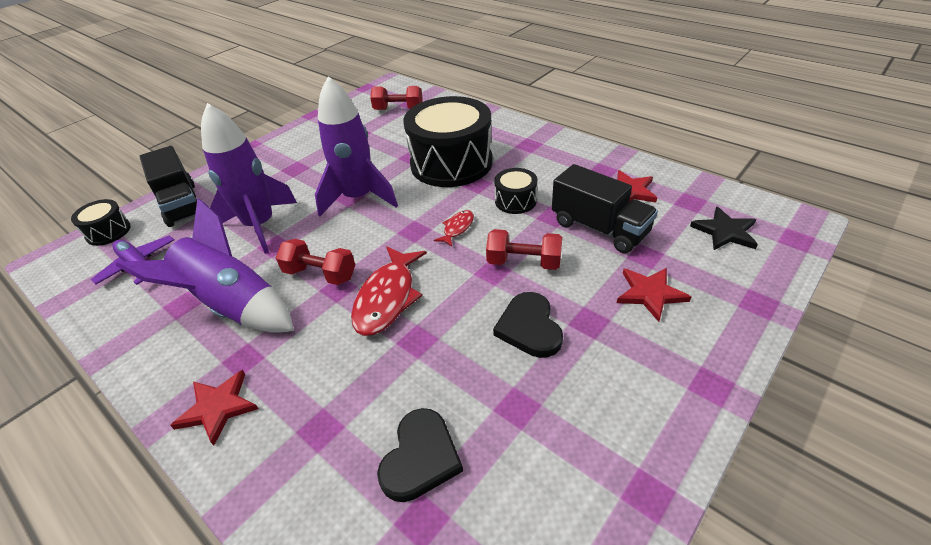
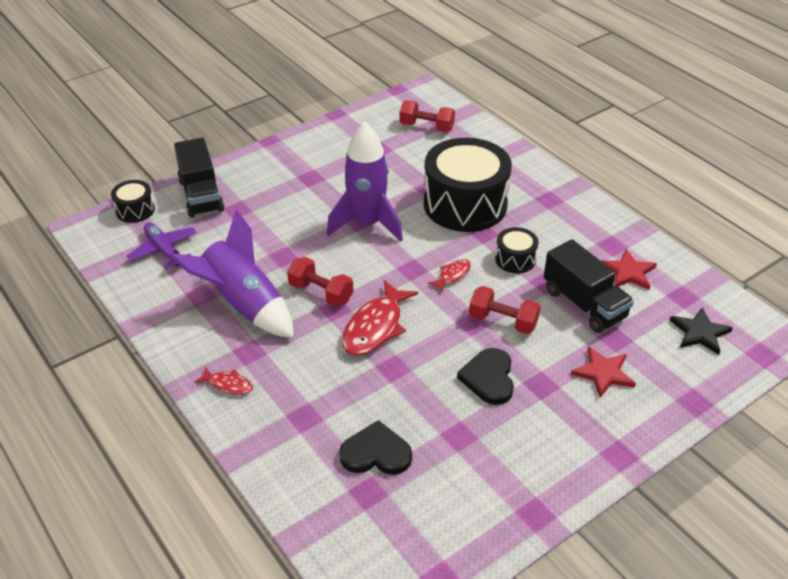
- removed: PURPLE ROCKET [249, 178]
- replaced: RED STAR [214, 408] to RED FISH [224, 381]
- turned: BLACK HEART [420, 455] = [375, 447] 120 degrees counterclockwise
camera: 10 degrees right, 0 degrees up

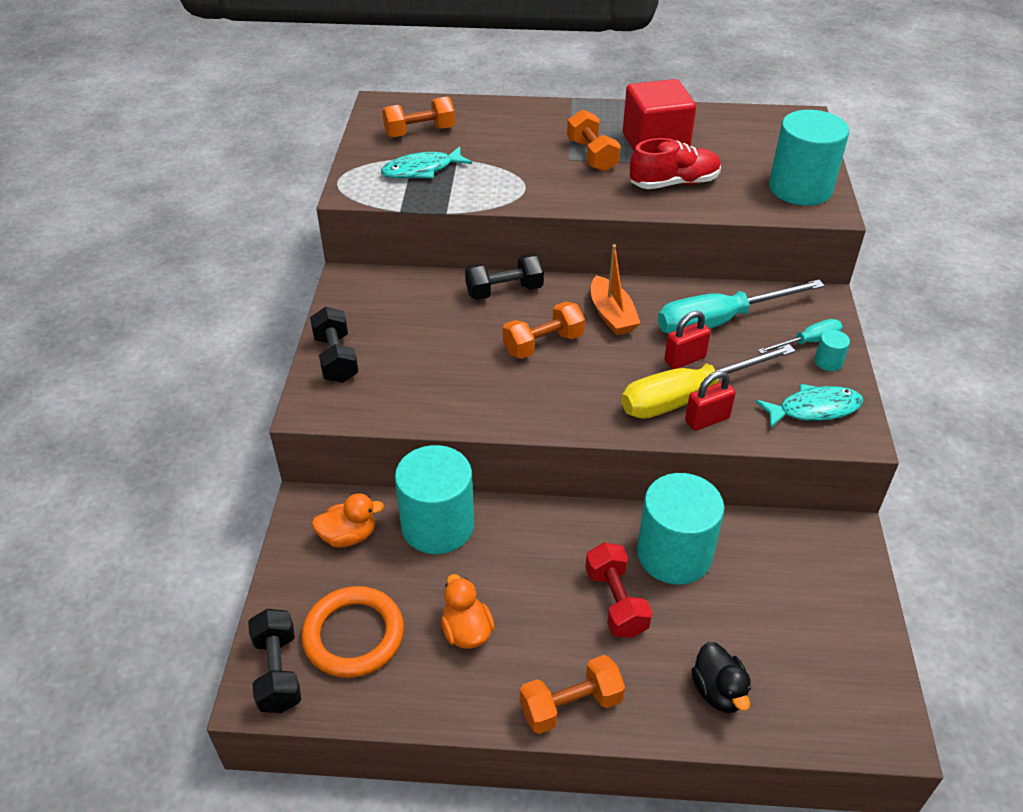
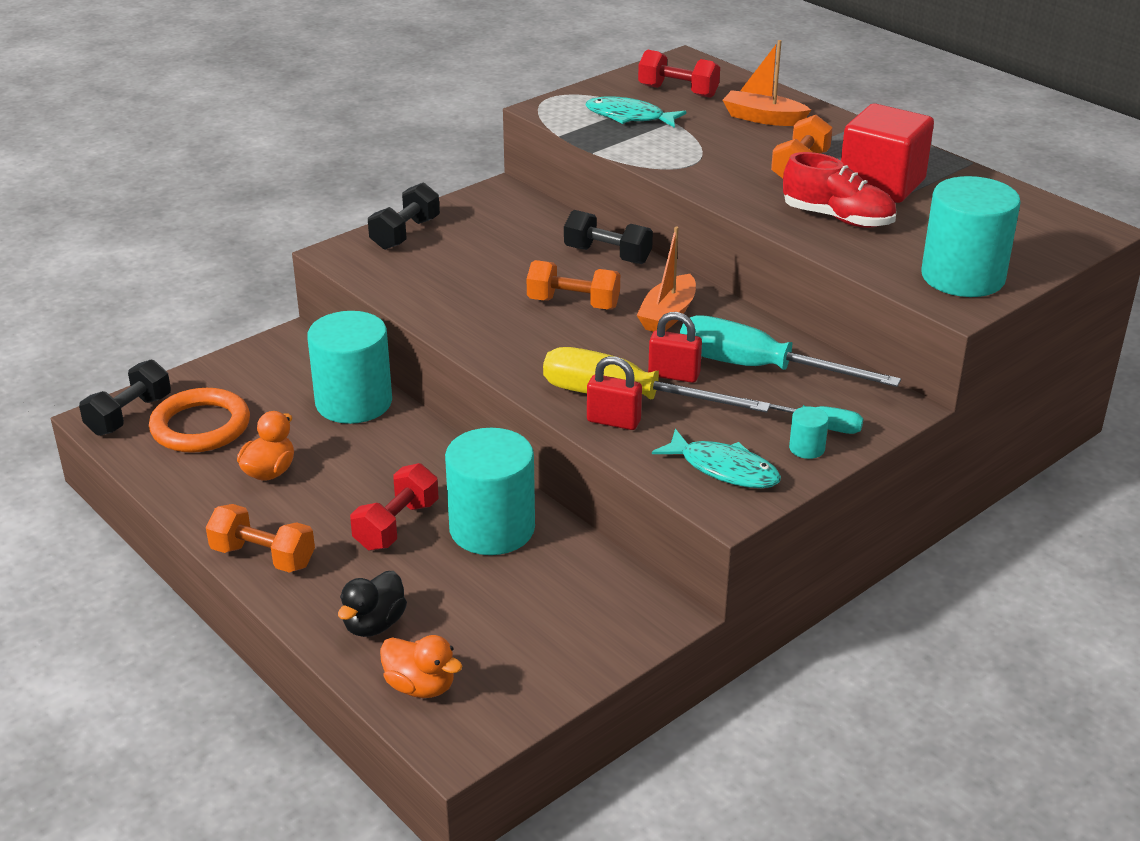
- added: ORANGE BOAT [767, 83]
- moved: ORANGE DUCK [348, 520] to [421, 666]
- recoloured: ORANGE DUMBBELL [418, 117] to RED DUMBBELL [679, 74]
camera: 45 degrees right, 10 degrees down

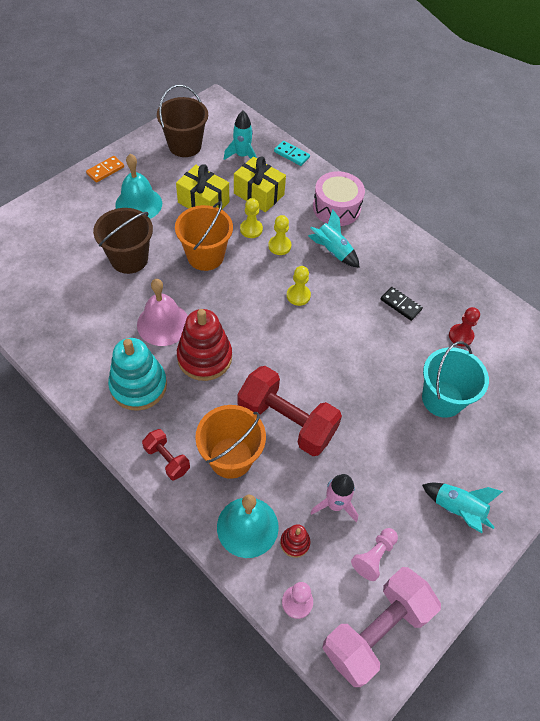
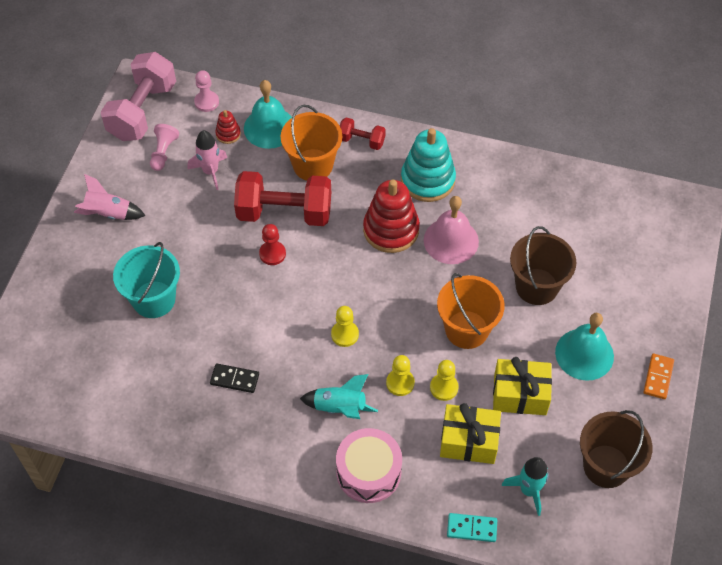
- moved: RED PAWN [464, 327] to [272, 244]
- recoloured: TURQUOISE ROCKET [462, 508] to PINK ROCKET [110, 197]
camera: 155 degrees right, 0 degrees up

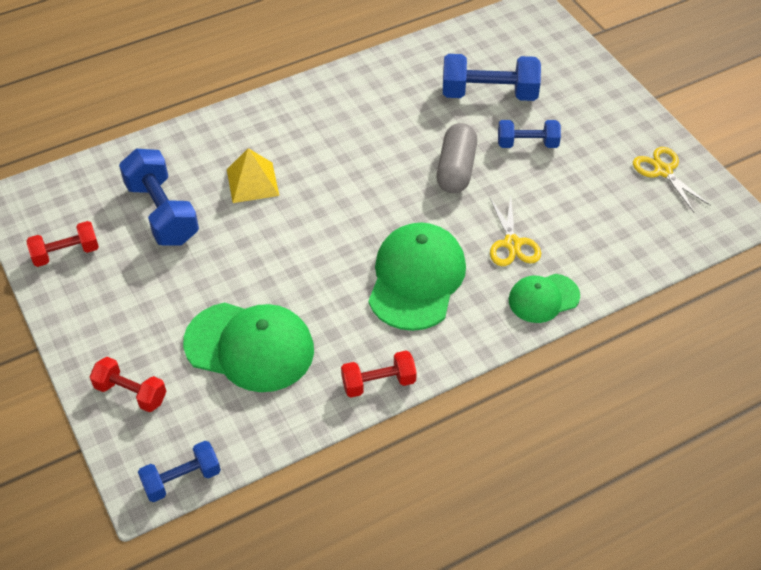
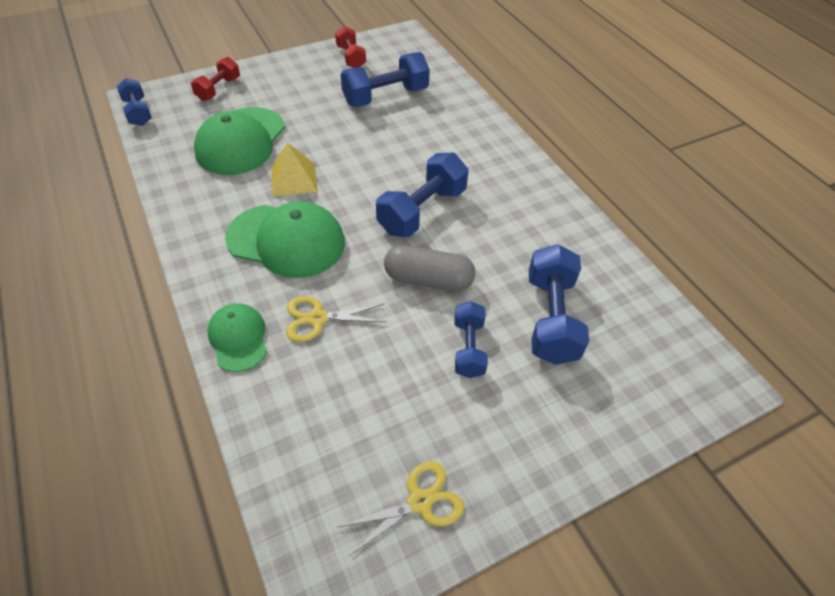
- removed: RED DUMBBELL [379, 374]
- added: BLUE DUMBBELL [422, 195]
- moved: YELLOW PYRAMID [253, 175] to [295, 170]
camera: 90 degrees right, 0 degrees up

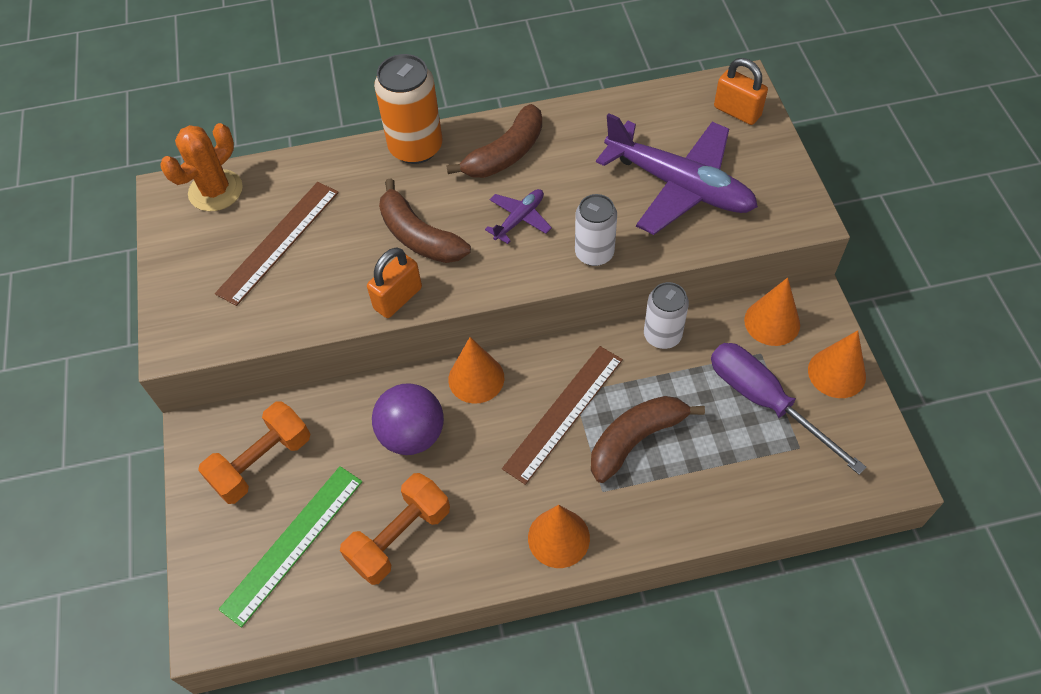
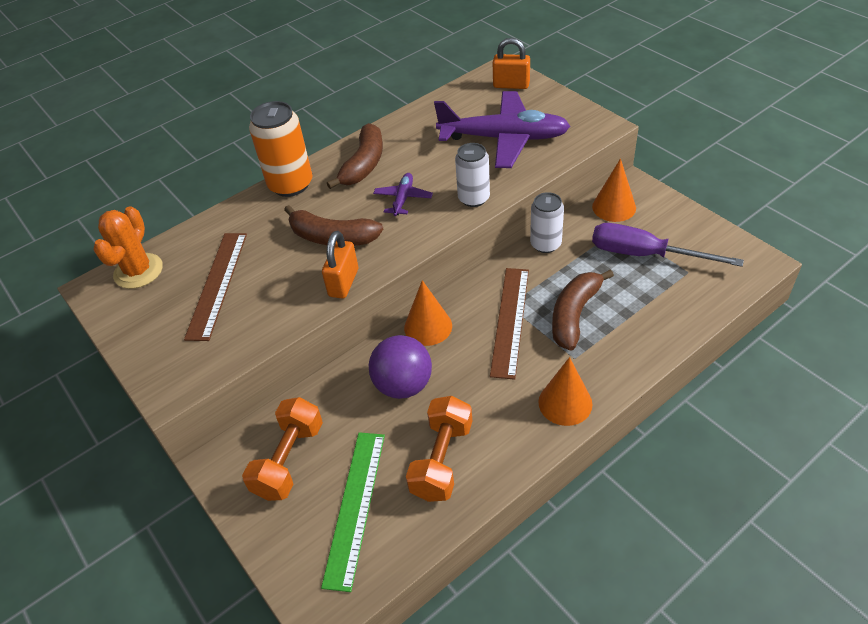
- removed: ORANGE CONE [837, 364]
camera: 25 degrees left, 10 degrees down

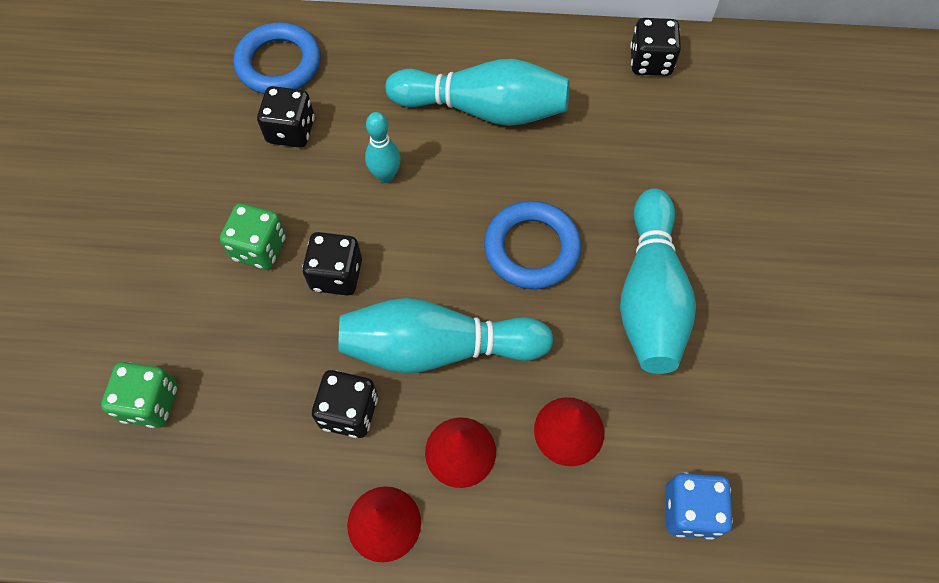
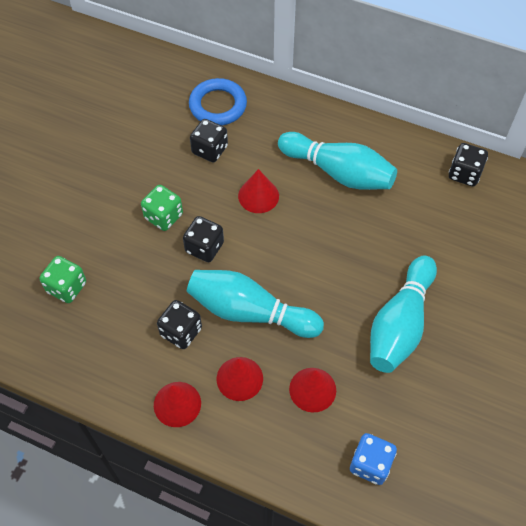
- removed: BLUE RING [532, 245]
- replaced: TURQUOISE BOWLING PIN [383, 147] to RED CONE [258, 191]
camera: 20 degrees right, 5 degrees down

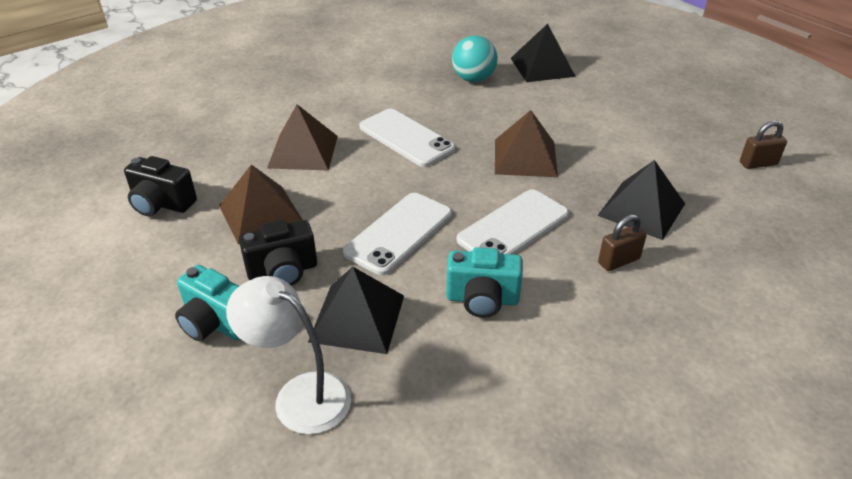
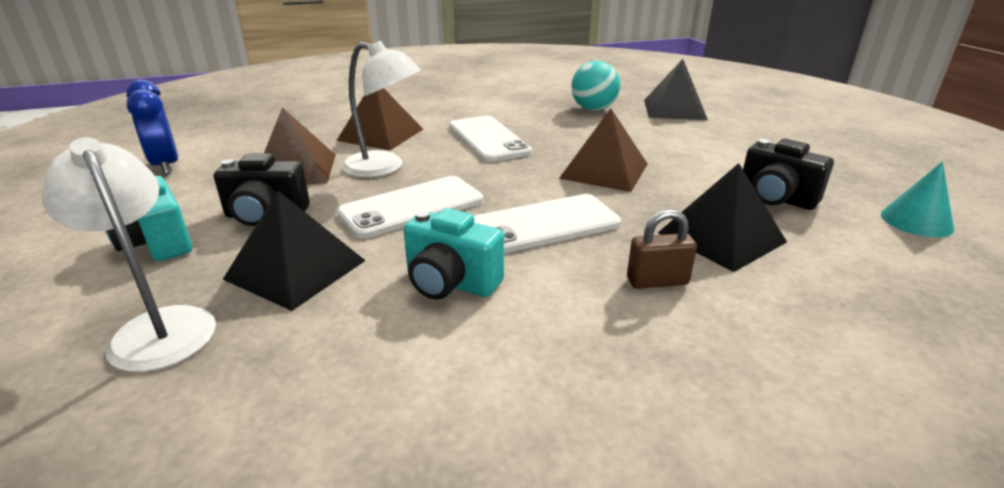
- added: BLUE CLOCK [152, 127]
- added: WHITE LAMP [381, 109]
- moved: BLACK CAMERA [160, 186] to [788, 174]
- replaced: BROWN PADLOCK [763, 144] to TURQUOISE CONE [917, 199]
camera: 20 degrees right, 10 degrees down

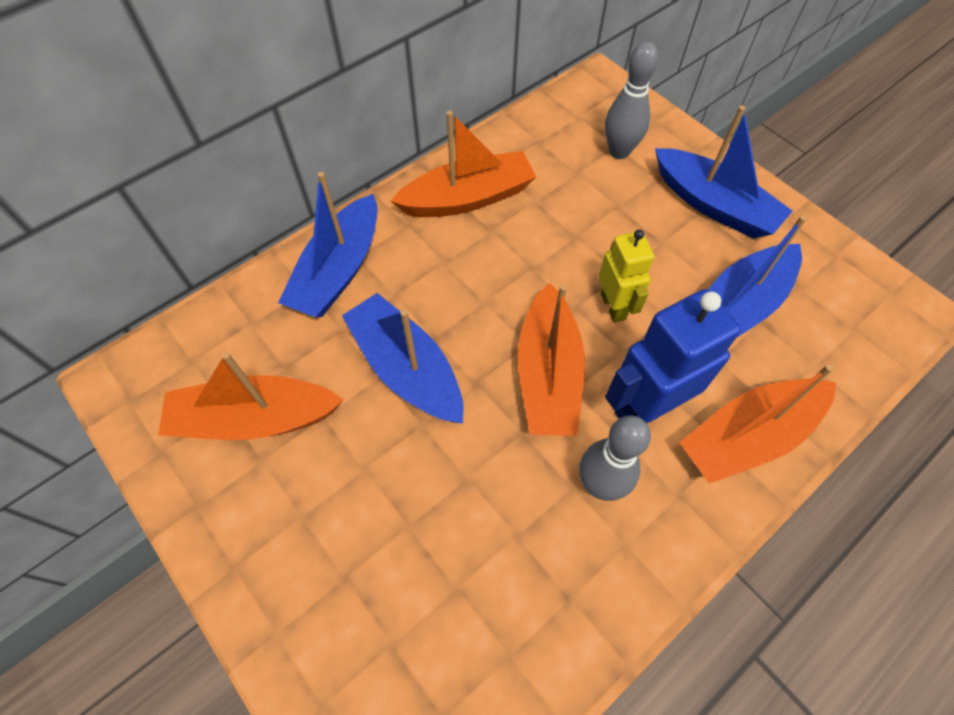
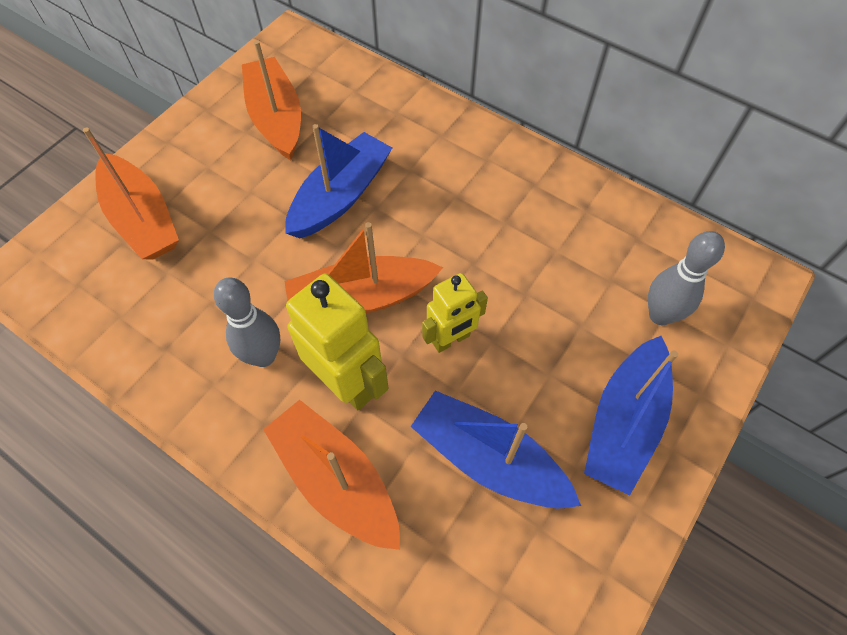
- removed: BLUE BOAT [327, 244]
- moved: ORANGE BOAT [463, 164] to [131, 193]
- recoloured: BLUE ROBOT [673, 356] to YELLOW ROBOT [337, 342]
camera: 75 degrees right, 0 degrees up

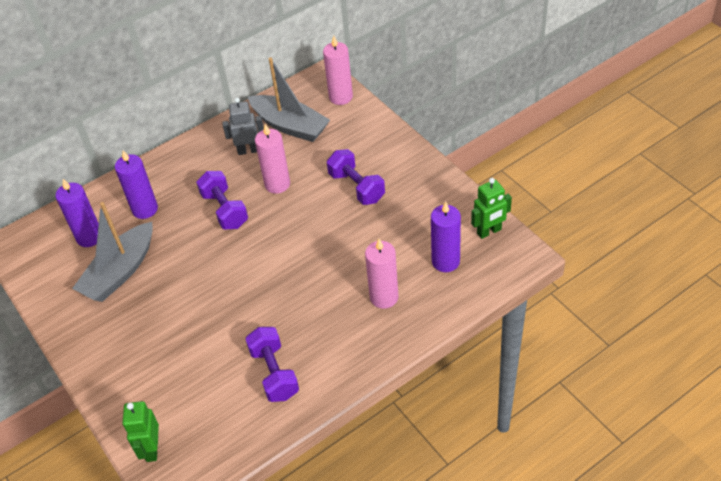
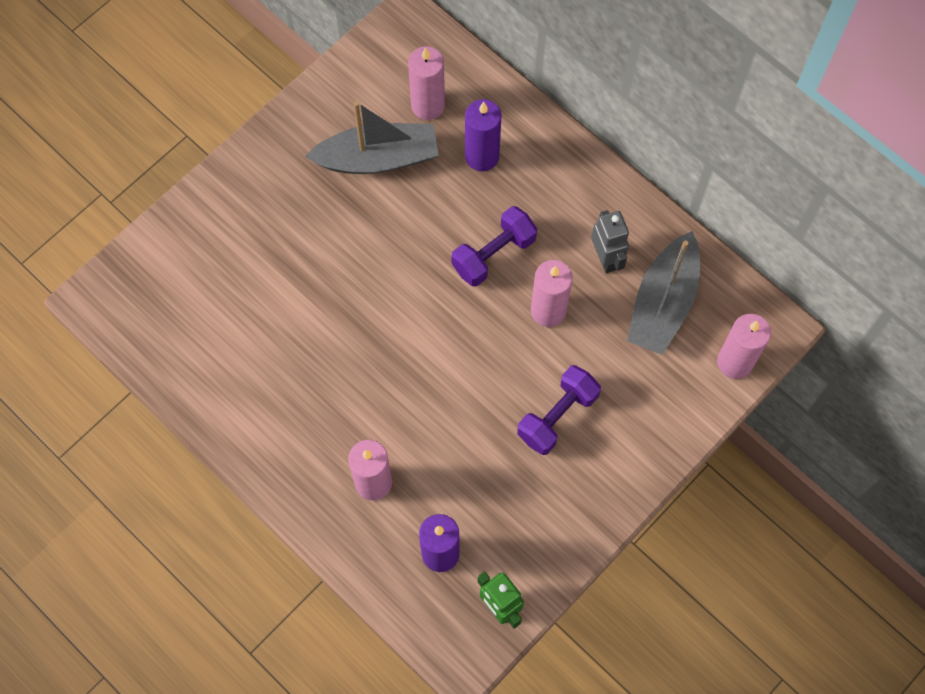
- removed: GREEN ROBOT [140, 431]
- removed: PURPLE DUMBBELL [272, 364]
- recoloured: PURPLE CANDLE [77, 213] to PINK CANDLE [426, 83]
- turned: GREY BOAT [112, 252] = [372, 137] 150 degrees clockwise
camera: 75 degrees right, 20 degrees up

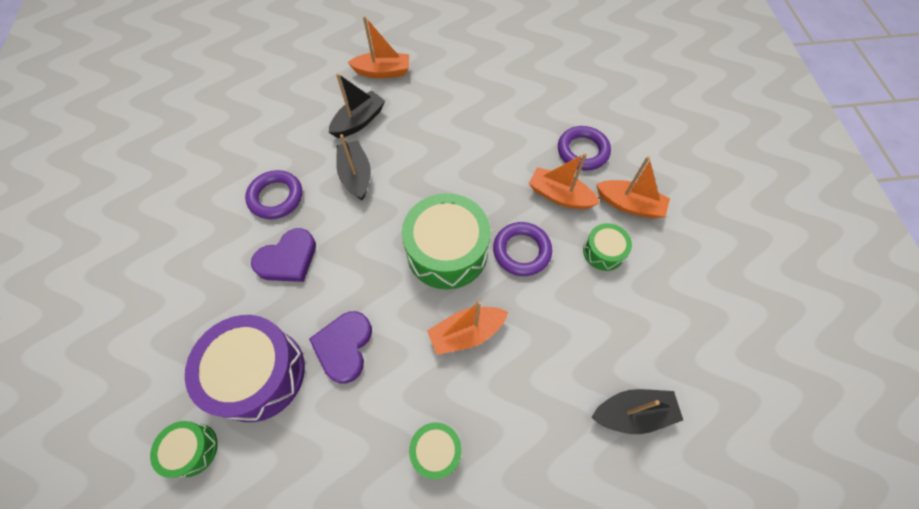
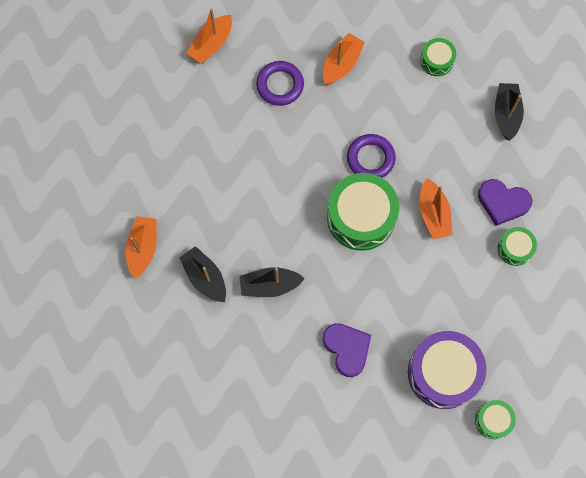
- removed: PURPLE RING [273, 194]
- moved: PURPLE HEART [340, 347] to [505, 202]
- moved: ORANGE BOAT [564, 181] to [209, 36]
- moved: GREEN DRUM [607, 247] to [438, 57]
camera: 80 degrees left, 10 degrees up

